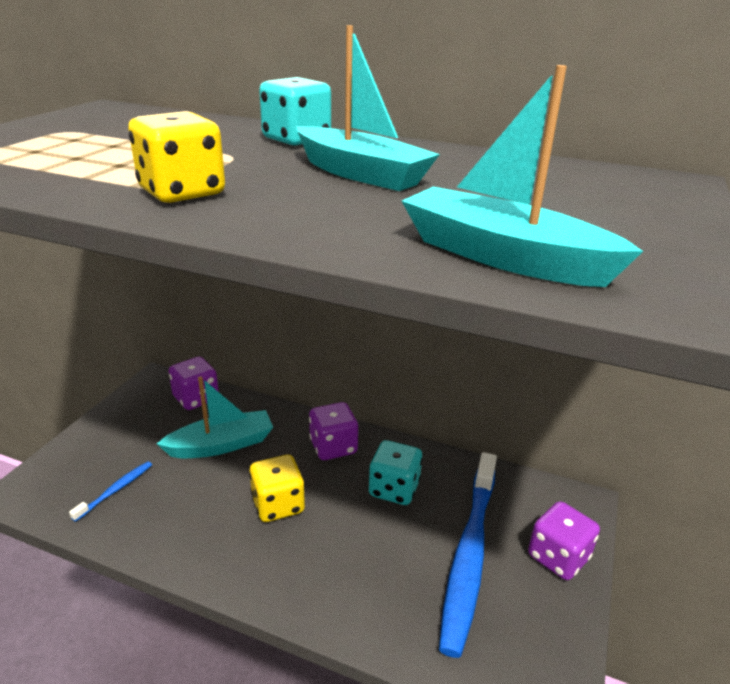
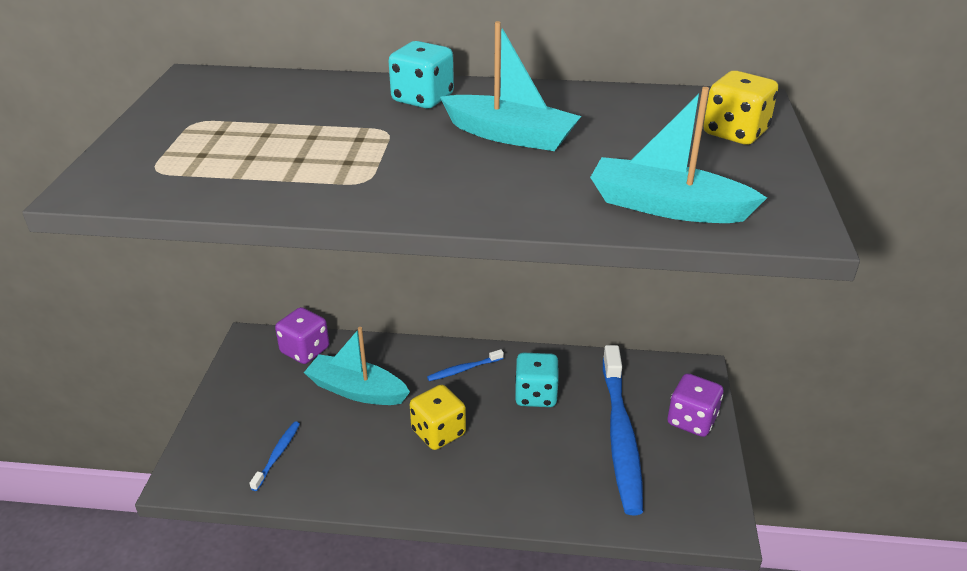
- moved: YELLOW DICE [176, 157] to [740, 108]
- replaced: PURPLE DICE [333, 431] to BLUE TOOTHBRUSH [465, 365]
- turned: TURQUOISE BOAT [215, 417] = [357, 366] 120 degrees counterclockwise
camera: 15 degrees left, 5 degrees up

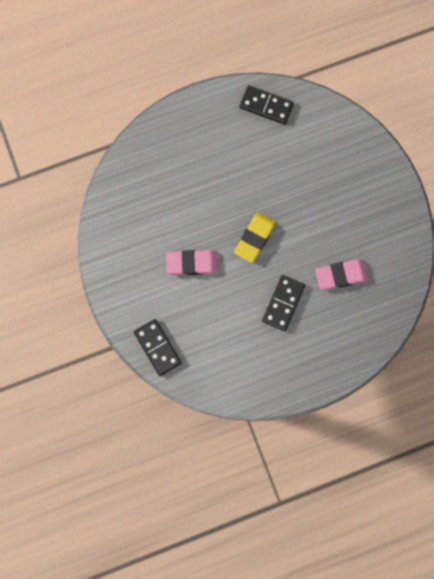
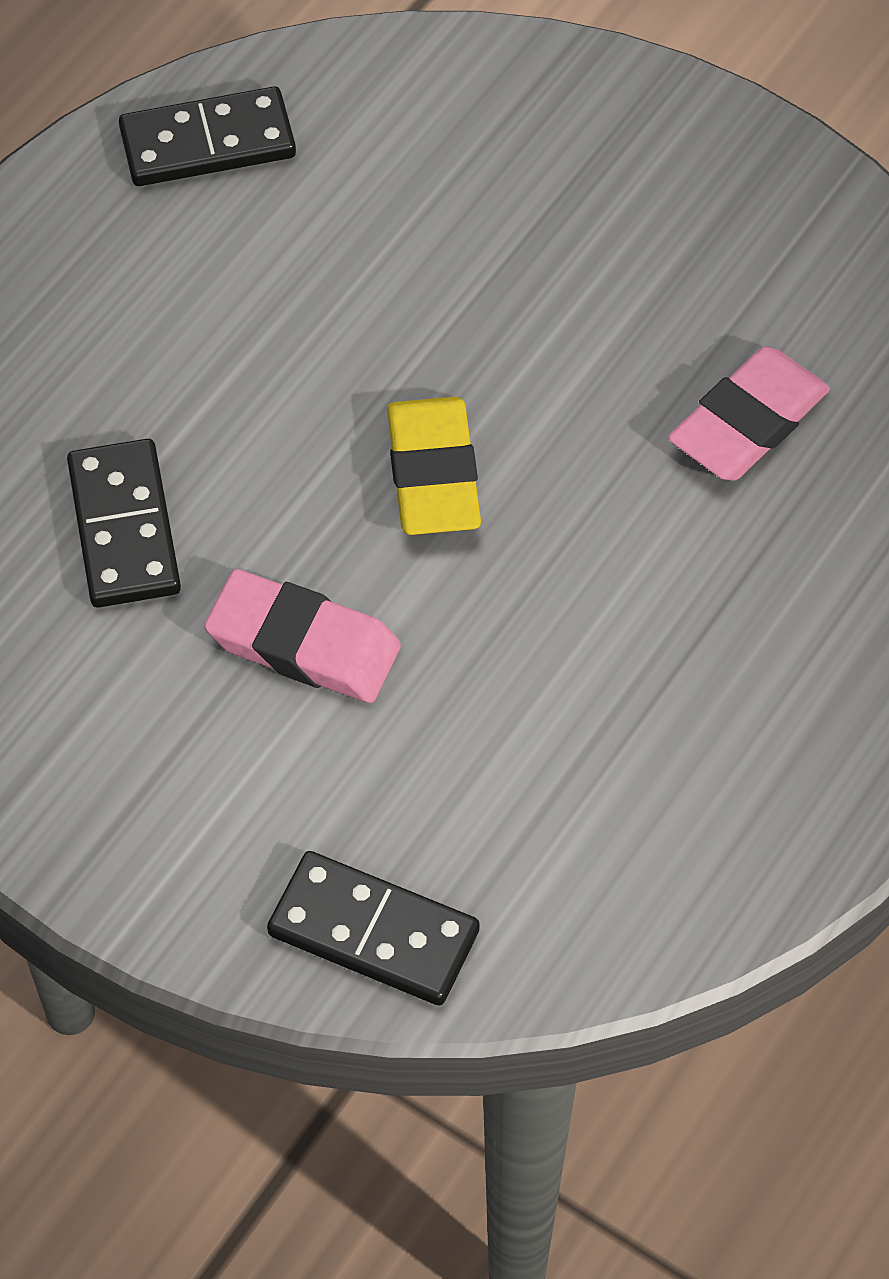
- moved: BLACK DOMINO [283, 303] to [124, 523]
- turned: PINK ERASER [192, 262] = [302, 636] 60 degrees clockwise
camera: 35 degrees left, 20 degrees down

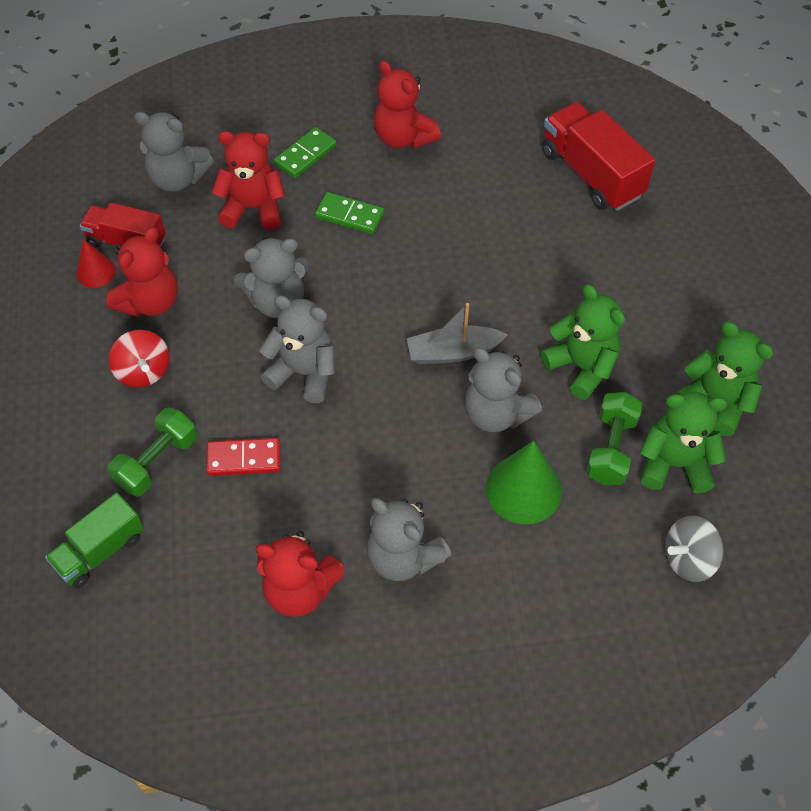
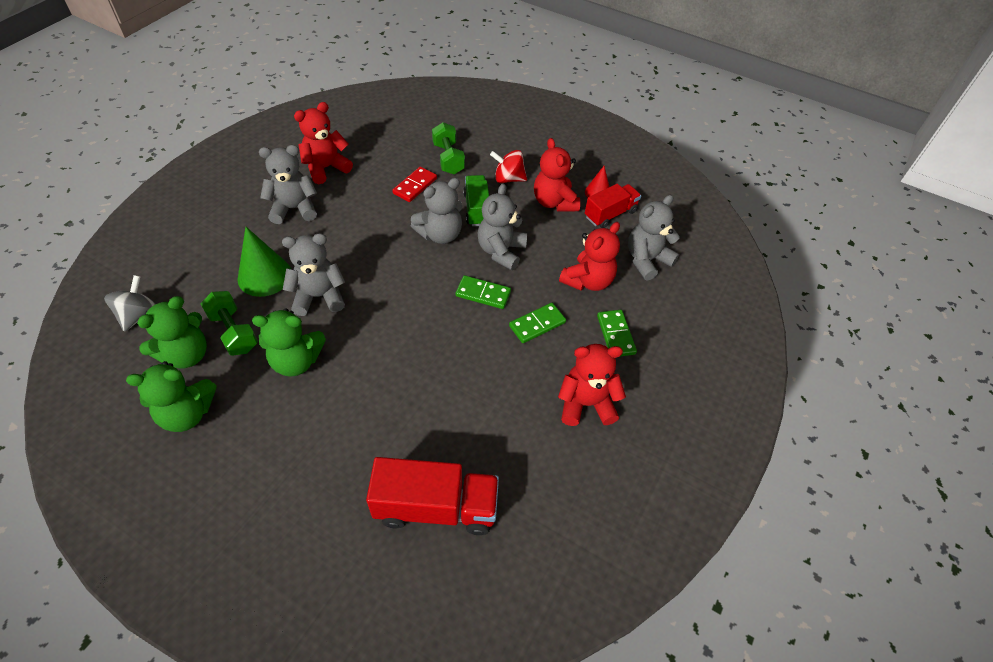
- removed: GREY BOAT [457, 333]
- added: GREEN DOMINO [483, 292]
- moved: GREEN TRUCK [94, 540] to [476, 200]
camera: 125 degrees right, 5 degrees down

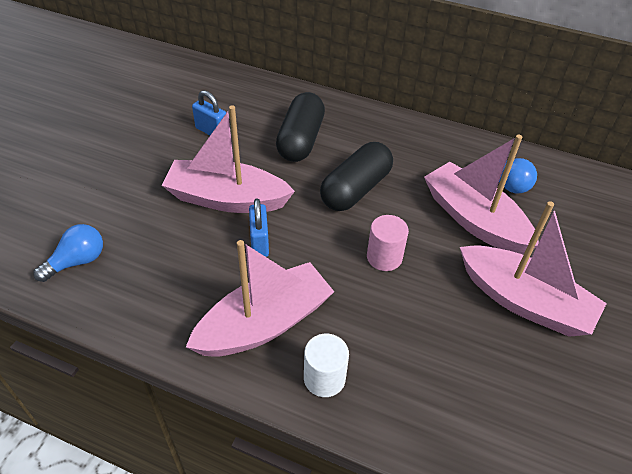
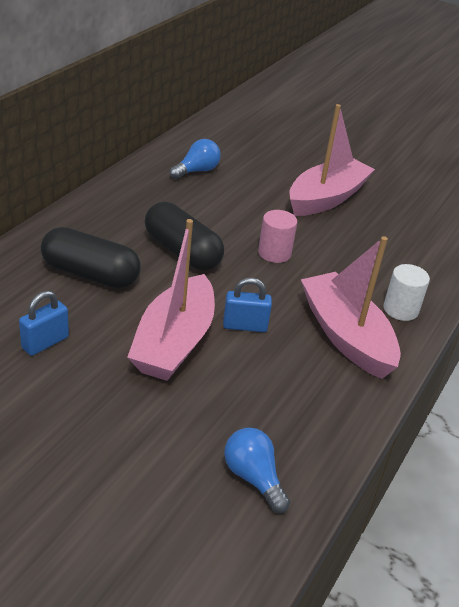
- removed: PINK BOAT [481, 194]
camera: 85 degrees left, 10 degrees down

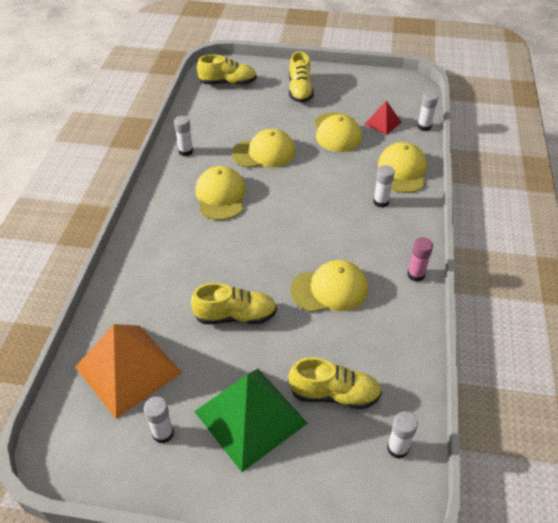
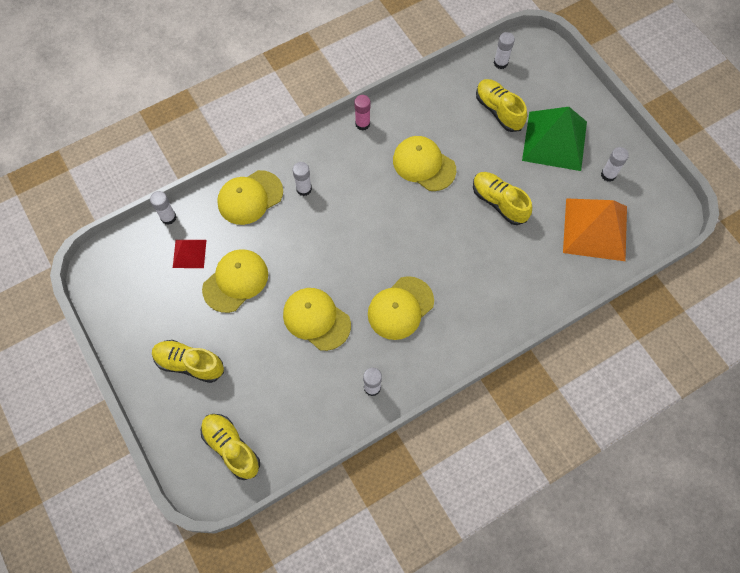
- turned: YELLOW SHOE [301, 77] = [188, 361] 120 degrees counterclockwise
camera: 130 degrees left, 20 degrees up

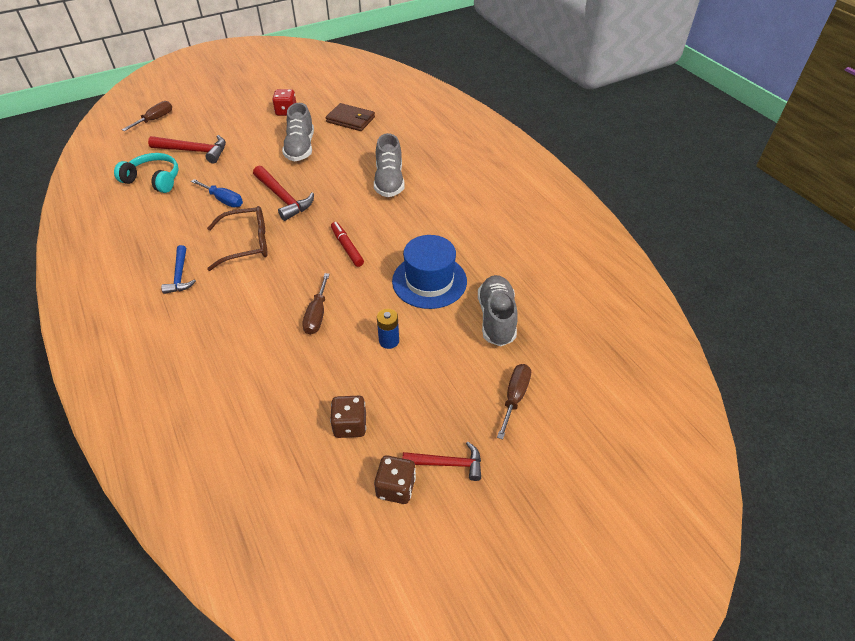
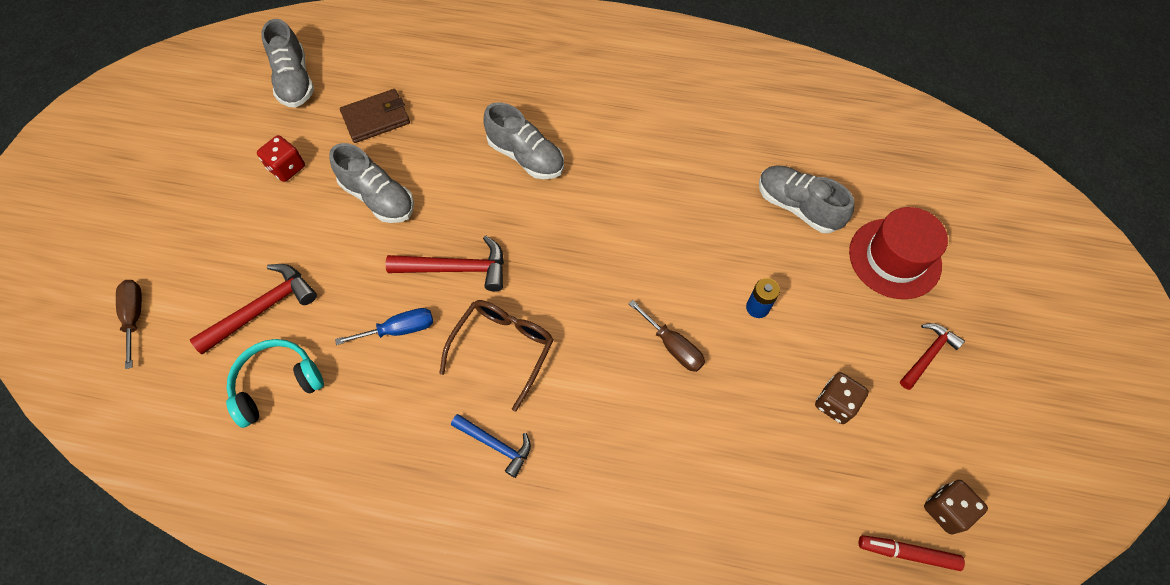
- removed: BLUE HAT [429, 272]
- added: GREY SHOE [287, 63]
- moved: RED MARKER [347, 244] to [912, 553]
- moved: BROWN DICE [395, 479] to [956, 507]
- replaced: BROWN SCREWDRIVER [514, 402] to RED HAT [898, 253]
camera: 50 degrees left, 15 degrees up

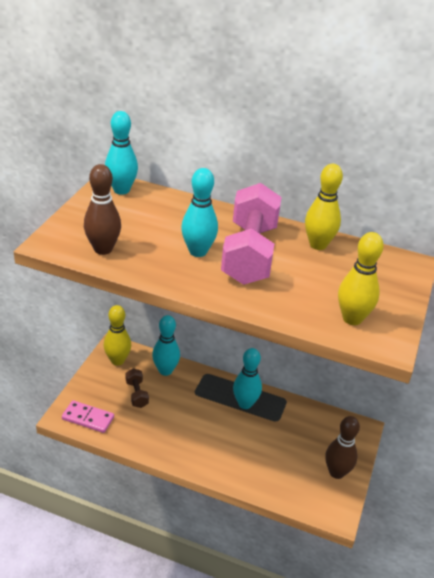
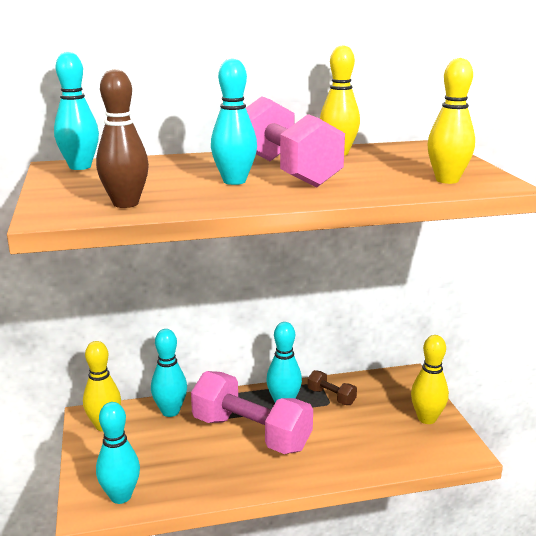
- added: PINK DUMBBELL [252, 412]
- moved: BROWN DUMBBELL [137, 388] to [332, 387]
- replaced: PINK DOMINO [88, 416] to TURQUOISE BOWLING PIN [118, 453]
- recoloured: BROWN BOWLING PIN [342, 447] to YELLOW BOWLING PIN [430, 379]
camera: 30 degrees left, 15 degrees down

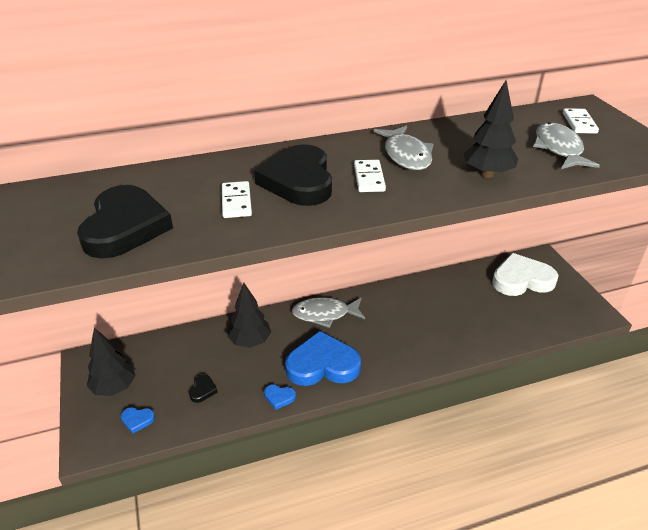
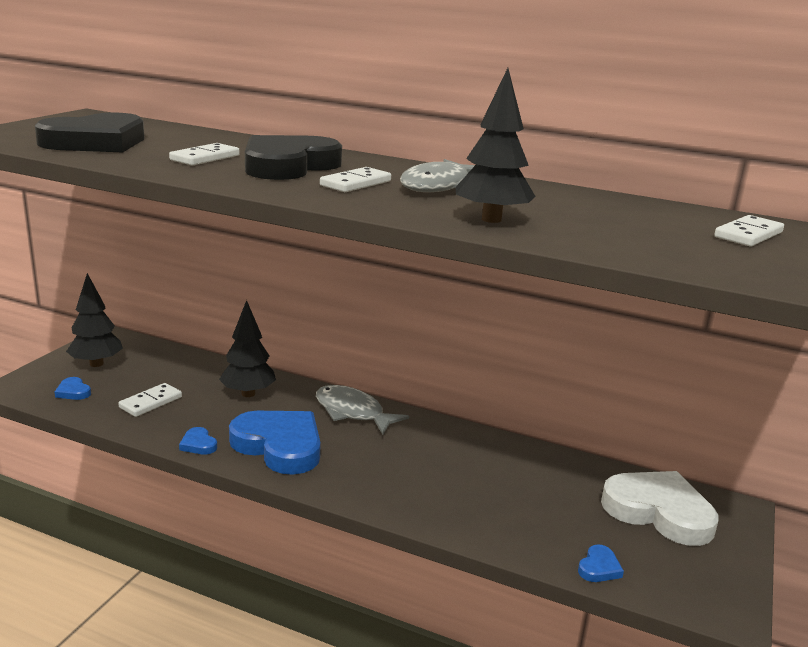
- removed: GREY FISH [566, 145]
- added: BLUE HEART [601, 563]
- replaced: BLACK HEART [203, 389] to WHITE DOMINO [150, 400]
camera: 40 degrees right, 15 degrees down

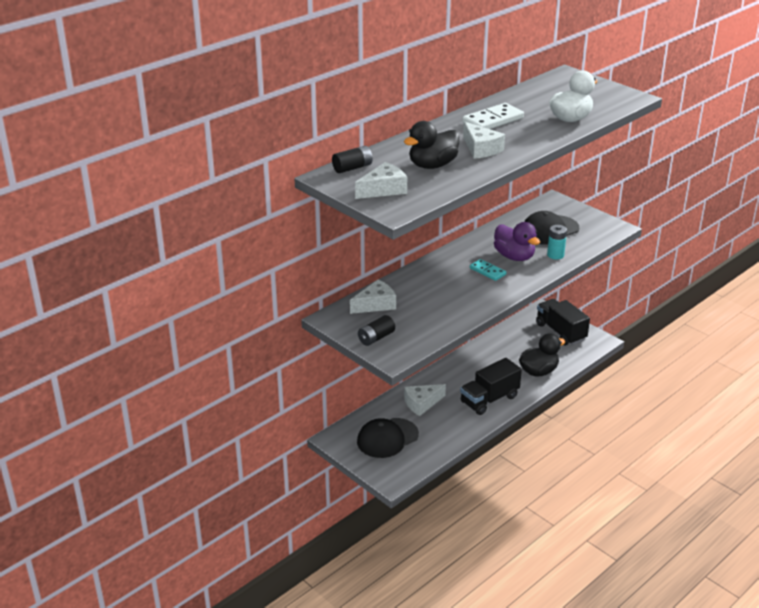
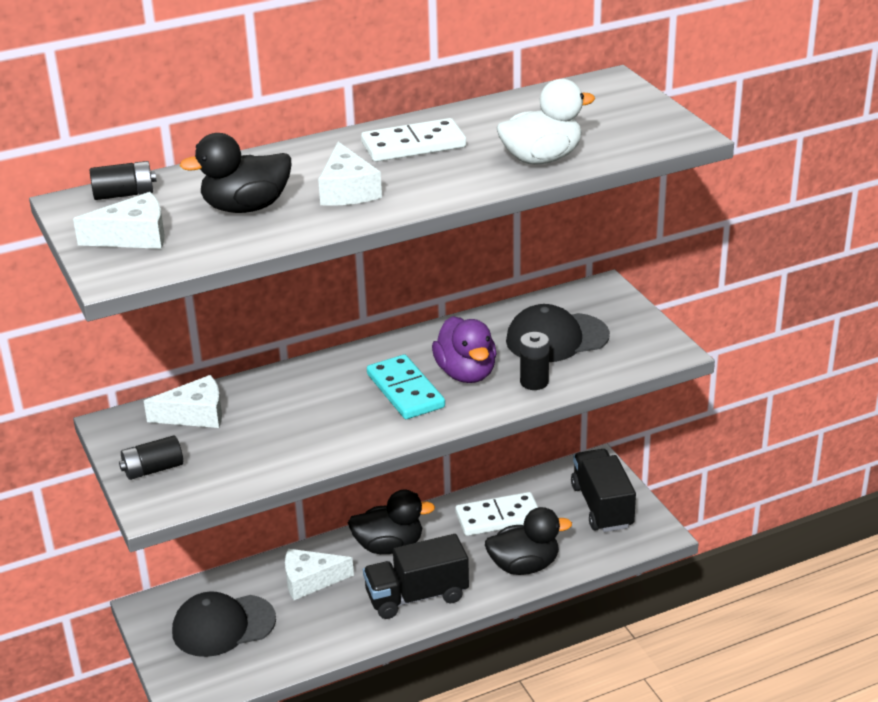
- added: BLACK DUCK [391, 522]
- added: WHITE DOMINO [496, 514]
- recoloured: TURQUOISE BATTERY [557, 242] to BLACK BATTERY [534, 361]
- resized: TURQUOISE DOMINO [488, 270] = [406, 387] x1.59
camera: 20 degrees right, 0 degrees up

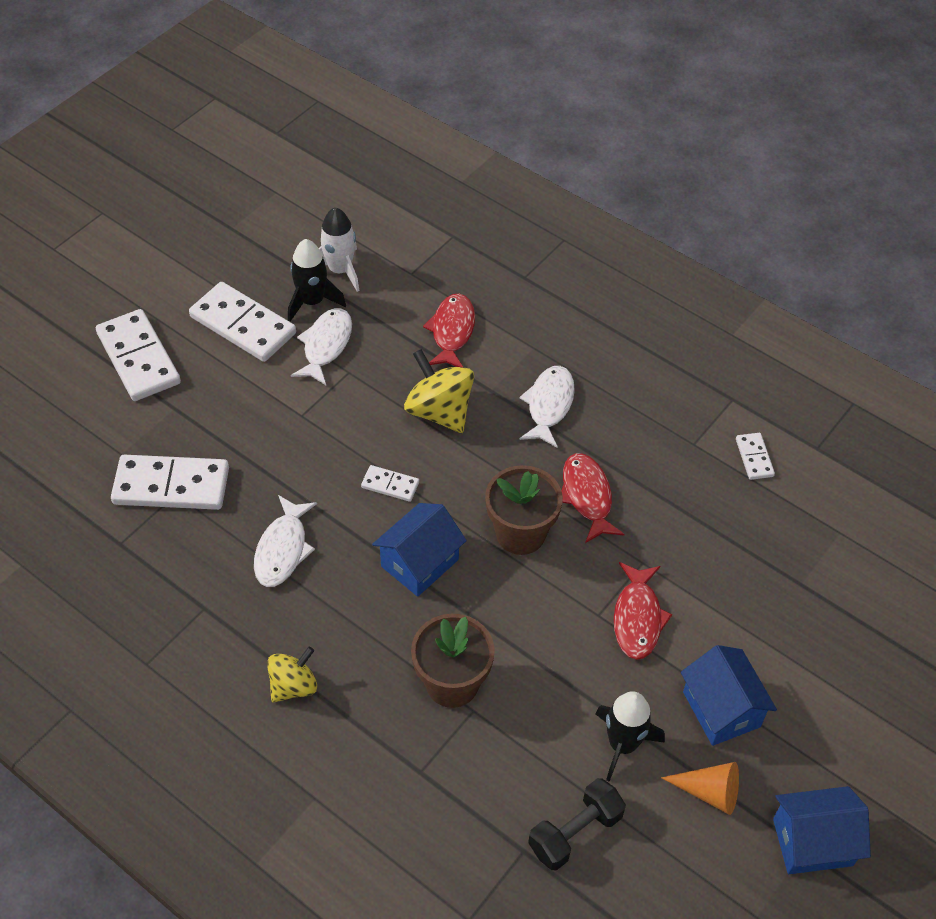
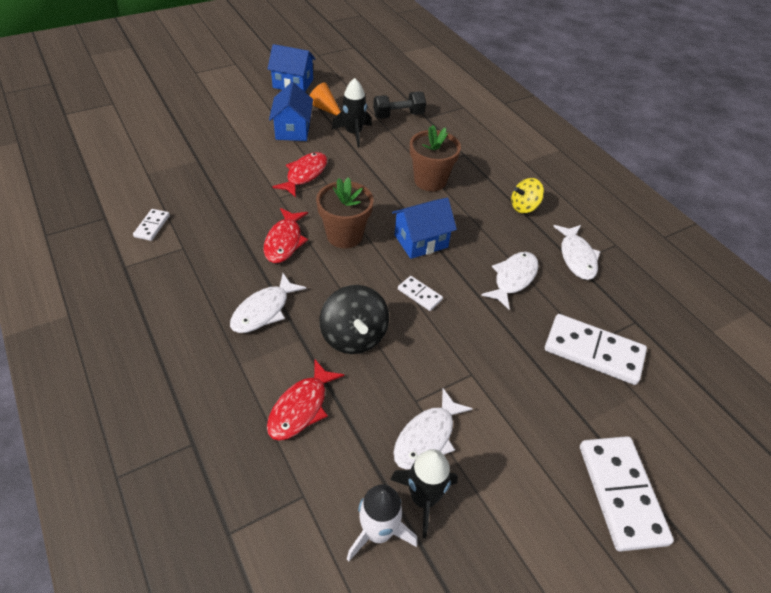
- removed: WHITE DOMINO [242, 322]
- added: WHITE FISH [577, 252]
- recoloured: YELLOW SPINNING TOP [439, 391] to BLACK SPINNING TOP [354, 319]
camera: 160 degrees left, 5 degrees down

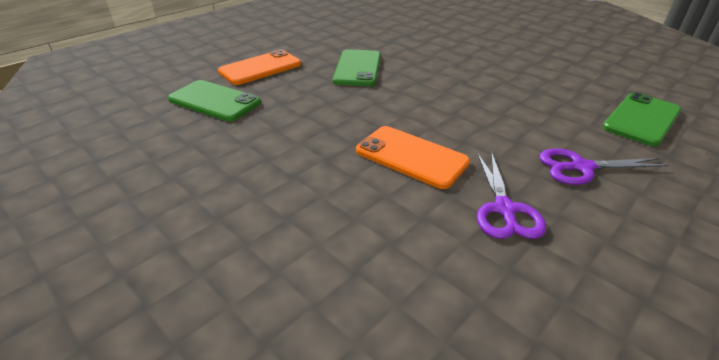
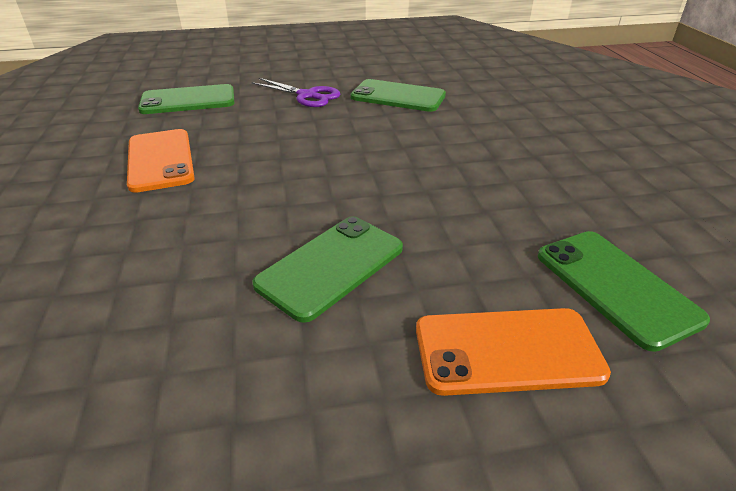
- moved: ORANGE PHONE [413, 157] to [161, 161]
- replaced: PURPLE SCISSORS [511, 195] to GREEN PHONE [398, 95]
camera: 145 degrees left, 0 degrees up

